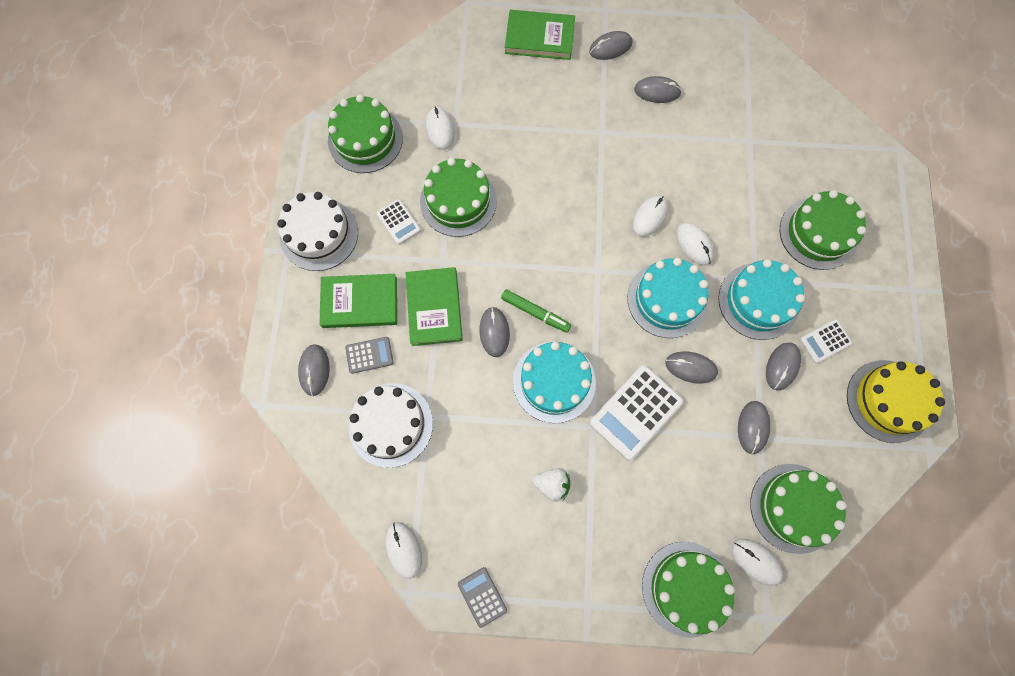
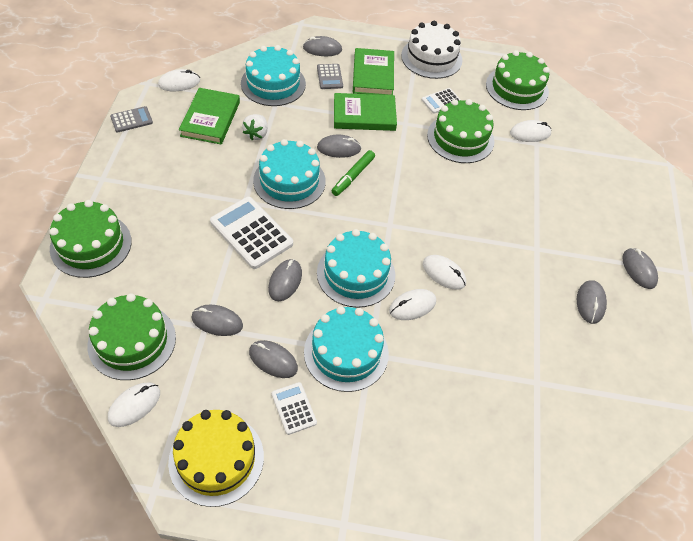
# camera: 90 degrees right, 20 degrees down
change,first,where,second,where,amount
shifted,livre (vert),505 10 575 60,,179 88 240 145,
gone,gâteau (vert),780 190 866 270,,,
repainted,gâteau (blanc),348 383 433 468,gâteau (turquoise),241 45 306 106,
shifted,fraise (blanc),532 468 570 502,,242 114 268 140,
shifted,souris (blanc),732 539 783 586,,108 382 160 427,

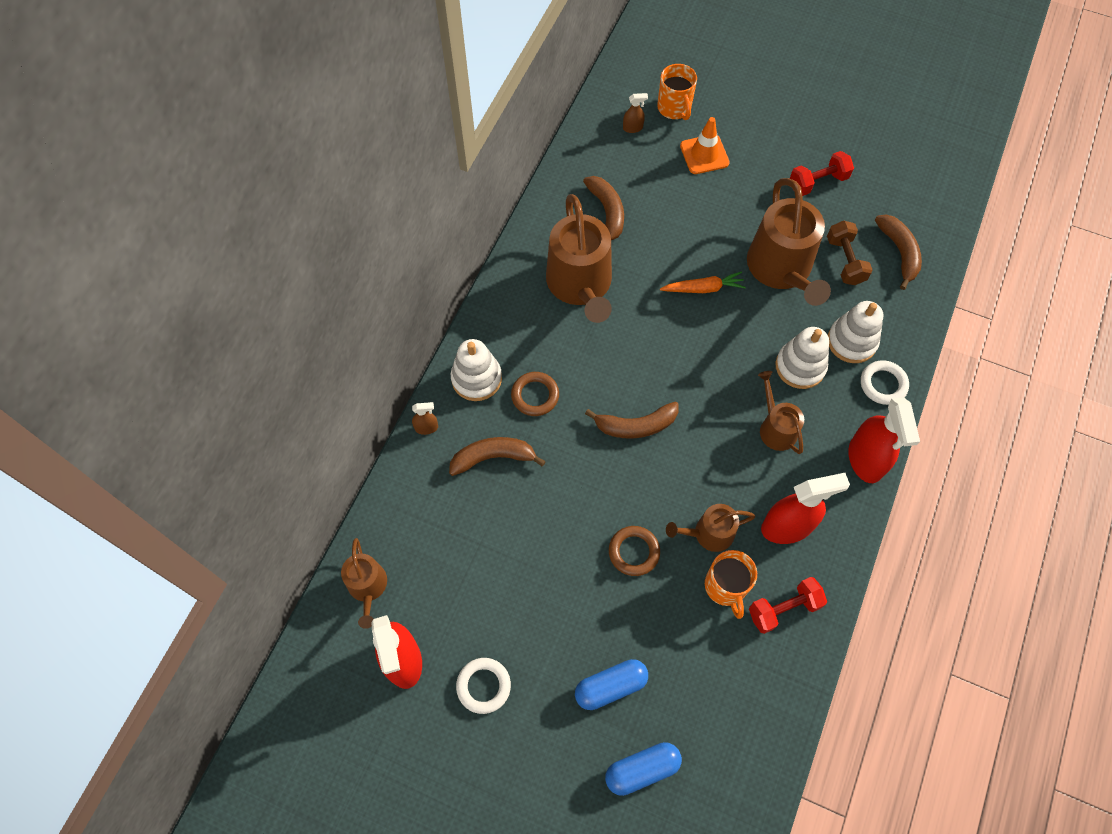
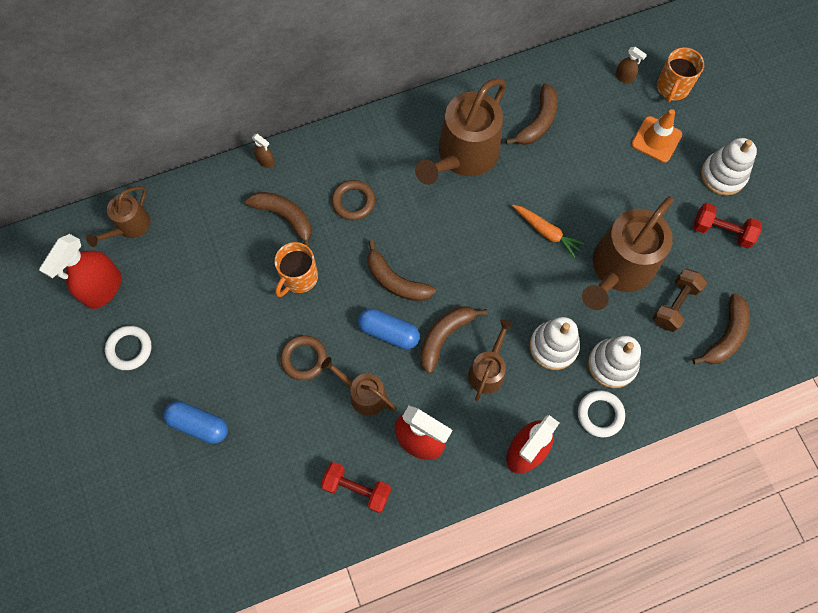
# camera: 45 degrees right, 5 degrees up
change,first,where,second,where,amount
shifted,jouet à empiler (blanc),451 339 502 401,,701 138 757 195,
shifted,tasse (orange),705 550 757 619,,275 242 318 297,
shifted,gélule (bleu),605 742 682 796,,358 308 420 349,
new,,,banane (marron),420 306 488 374,

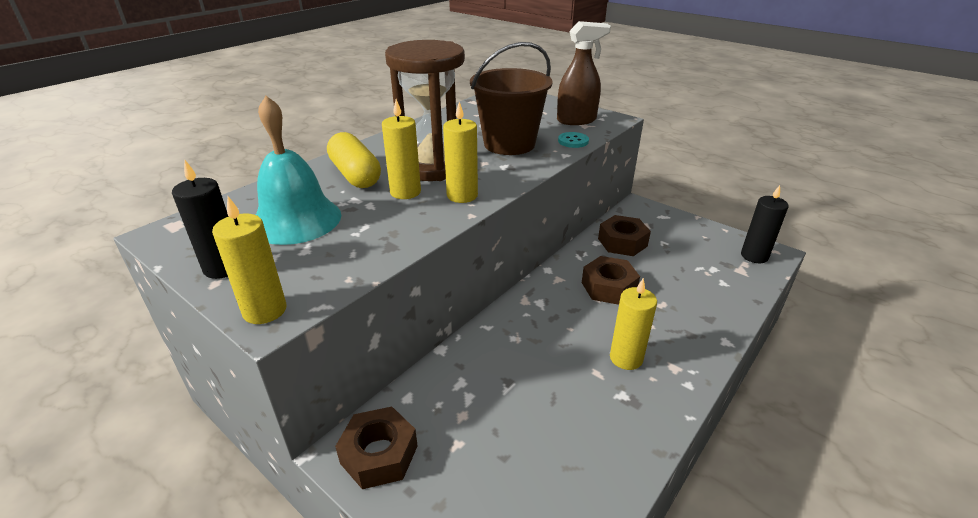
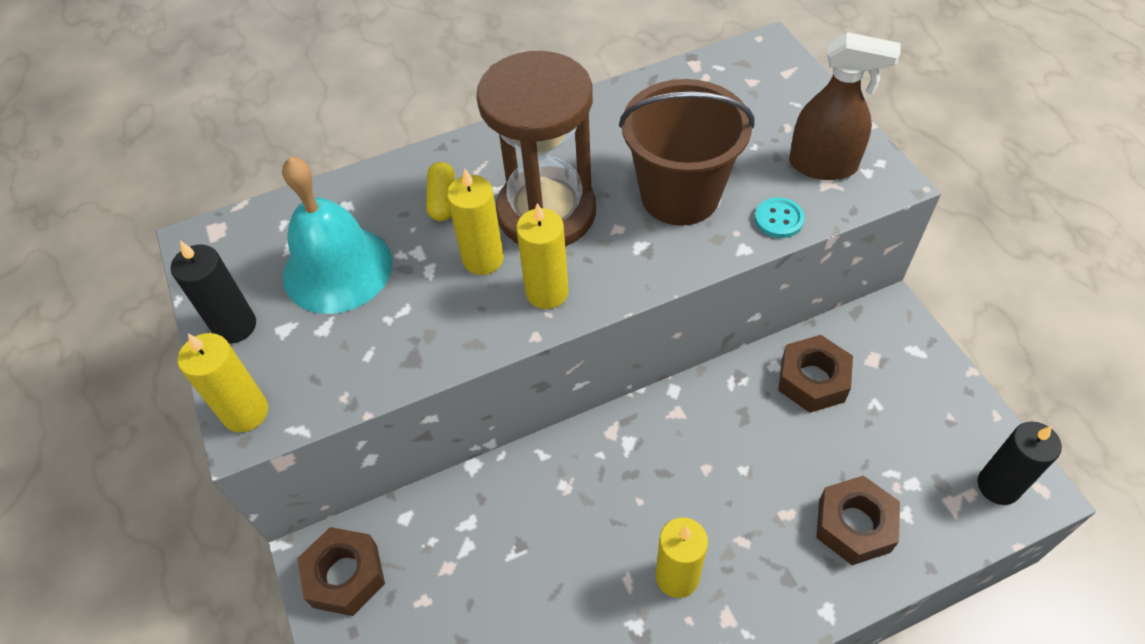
# camera: 30 degrees right, 20 degrees up
change,first,where,second,where,amount
scaled,gélule (jaune),327 132 381 188,,426 162 455 221,x0.58
shifted,écrou (marron),582 256 640 305,,816 475 900 565,

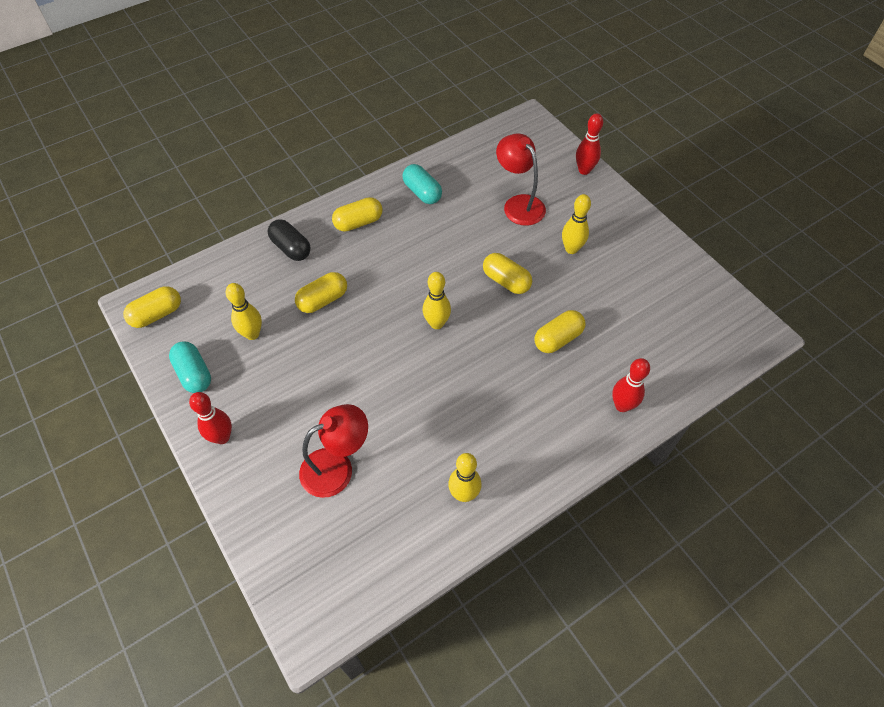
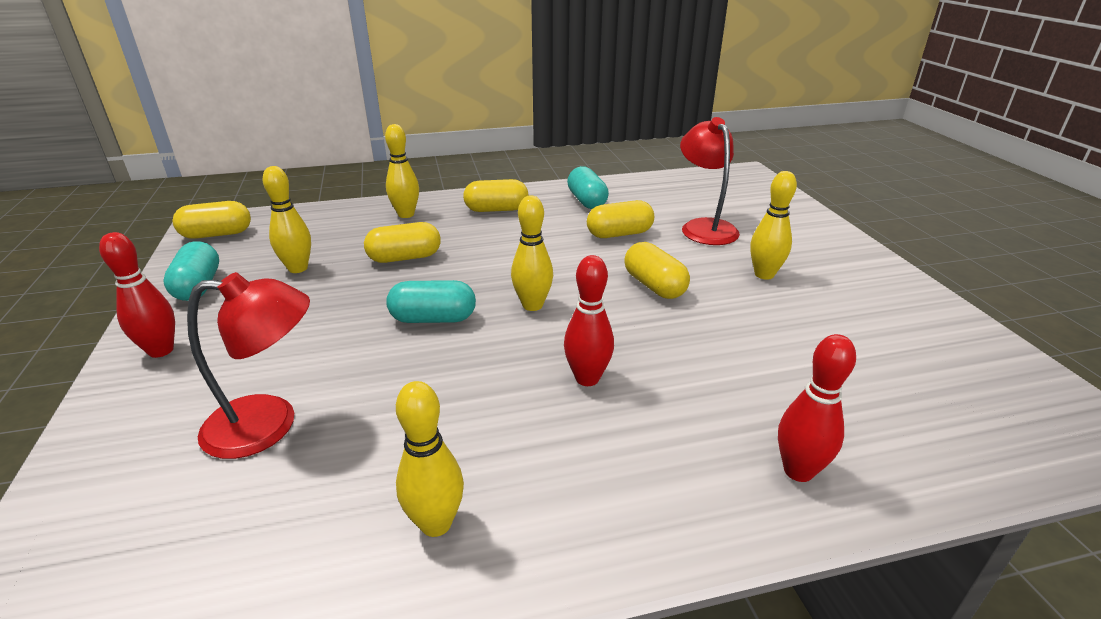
# camera: 20 degrees right, 25 degrees down
change,first,where,second,where,amount
shifted,quille (rouge),576 113 603 175,,564 255 614 386,
swapped,gélule (noir),268 219 311 261,quille (jaune),385 124 419 218,
shifted,gélule (jaune),534 310 585 353,,587 200 654 238,
new,,,gélule (turquoise),386 280 476 323,

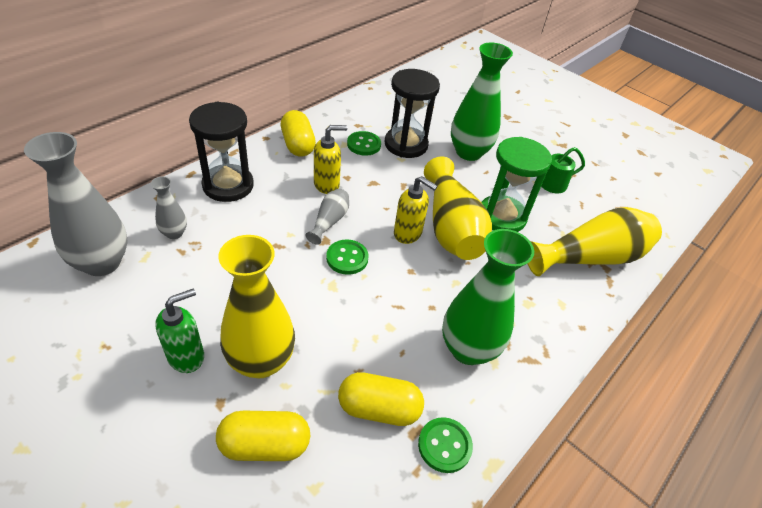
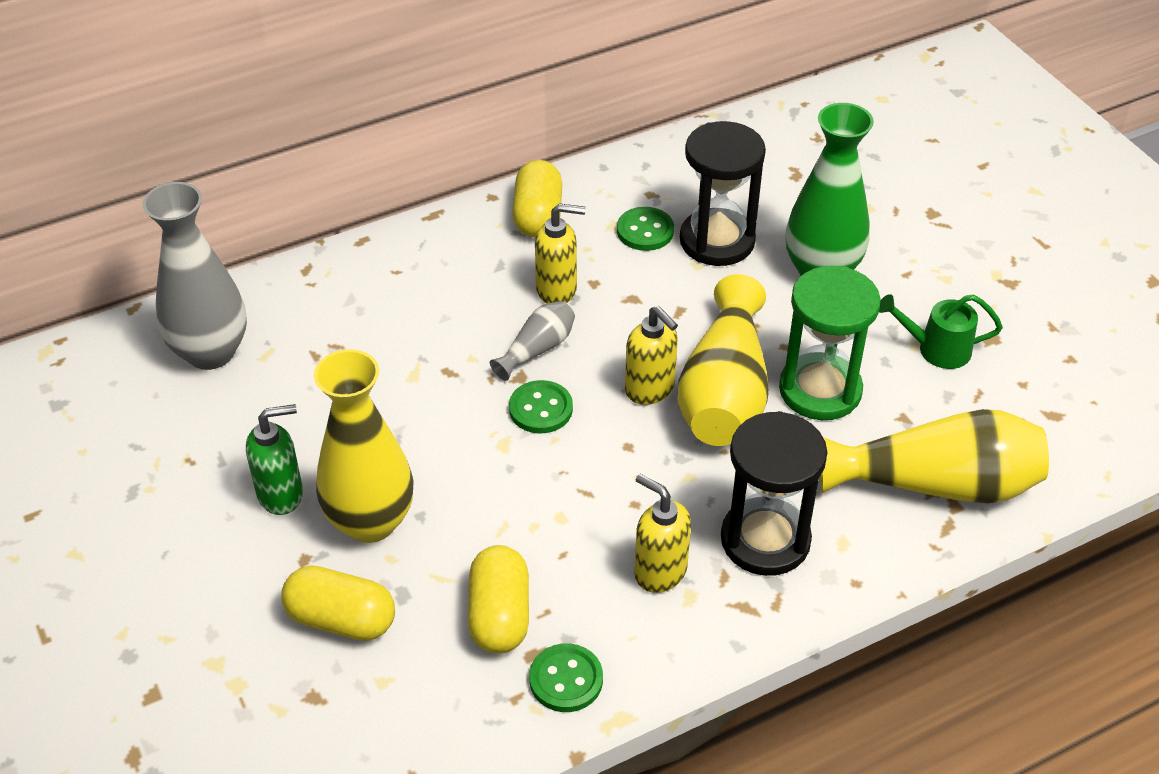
# camera: 25 degrees right, 0 degrees up
change,first,where,second,where,amount
shifted,sablier (noir),189 102 254 202,,721 411 827 576,
gone,vase (gris),151 177 187 239,,,
swapped,vase (vert),442 229 534 365,distributeur de savon (jaune),635 474 691 593,
rotated,gélule (jaune),338 372 424 426,,468 545 529 654,60 degrees clockwise

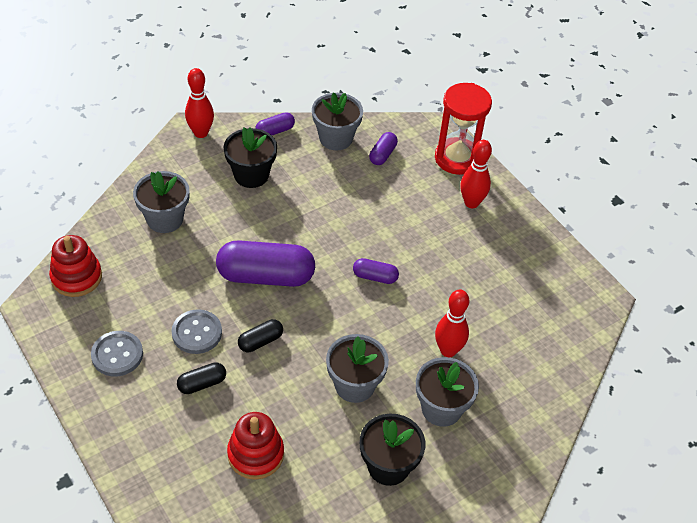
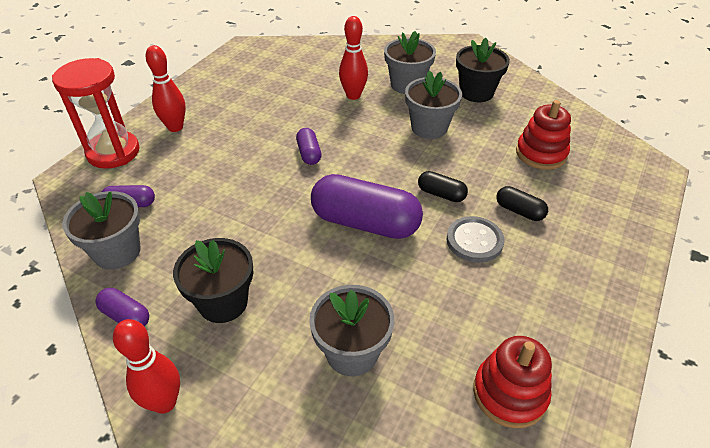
# camera: 115 degrees left, 5 degrees down
change,first,where,second,where,amount
rotated,gélule (violet),216 240 315 287,,311 174 423 239,45 degrees counterclockwise
gone,bouton (gris),91 331 143 376,,,

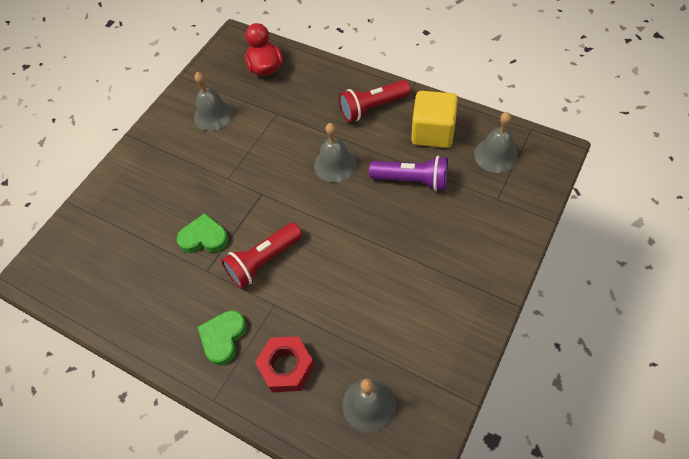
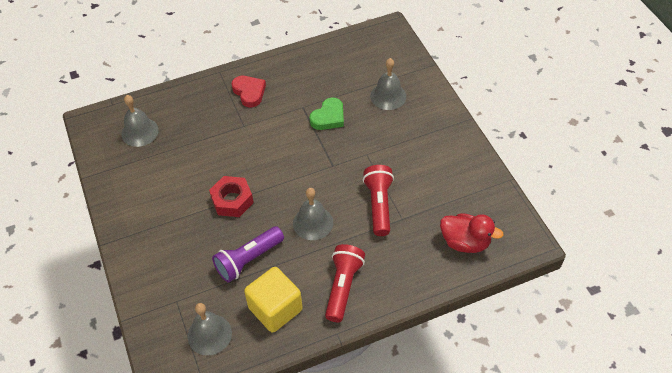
# camera: 125 degrees right, 5 degrees down
change,first,where,second,where,amount
shifted,cloche (gris),194 72 233 131,,370 58 406 110,
shifted,lampe de poche (rouge),221 223 302 288,,363 165 394 236,
repainted,cœur (vert),198 310 247 366,cœur (rouge),232 76 266 107,
shifted,écrou (rouge),255 336 315 392,,209 176 254 217,

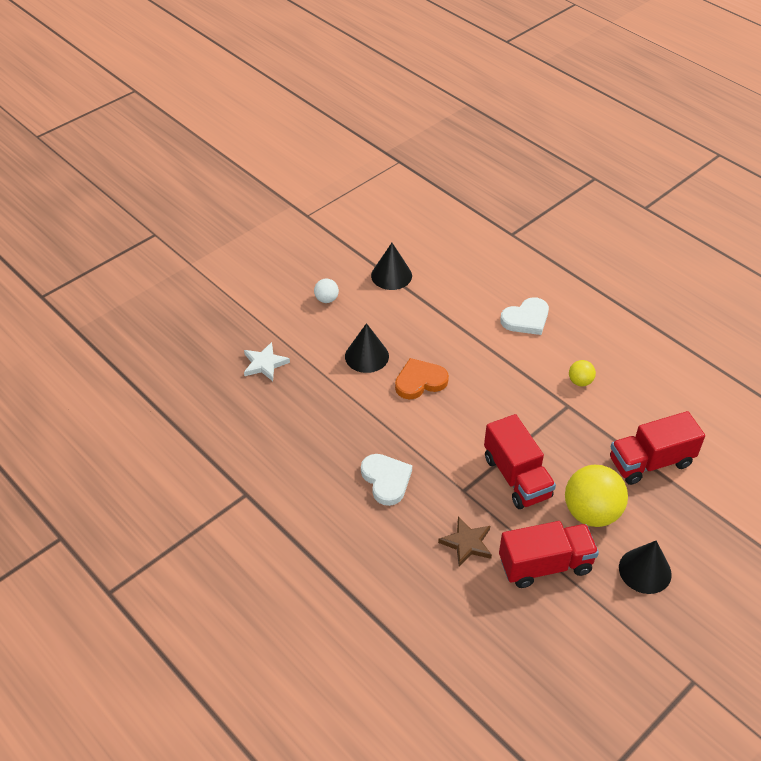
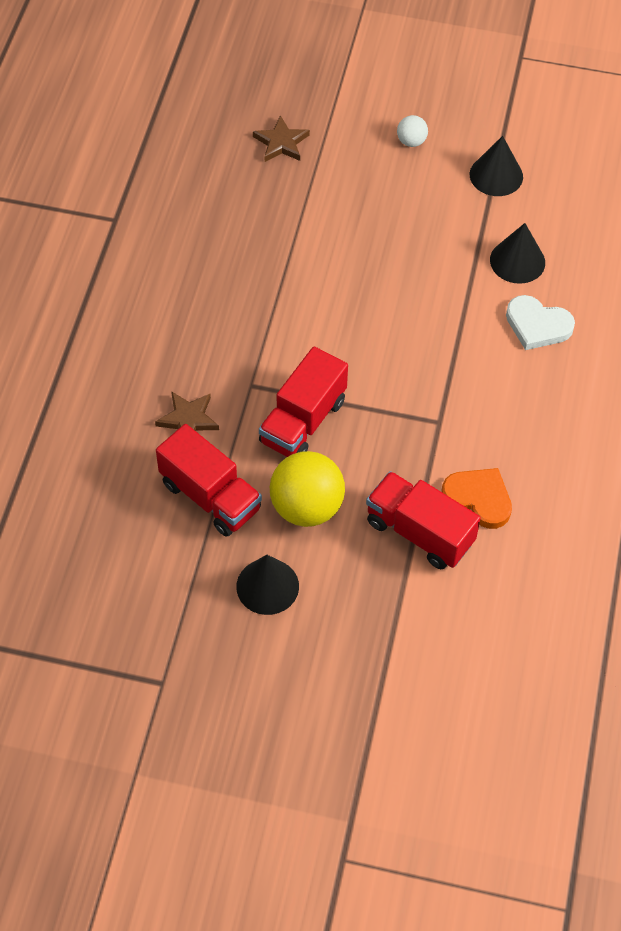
# camera: 55 degrees right, 10 degrees up
change,first,where,second,where,amount
shifted,cône (noir),345 323 389 373,,490 223 545 284,
repainted,étoile (blanc),244 342 290 381,étoile (marron),253 115 310 162,
shifted,cœur (orange),395 358 449 399,,441 468 512 529,
gone,balle (jaune),569 360 596 386,,,
gone,cœur (blanc),361 454 412 506,,,

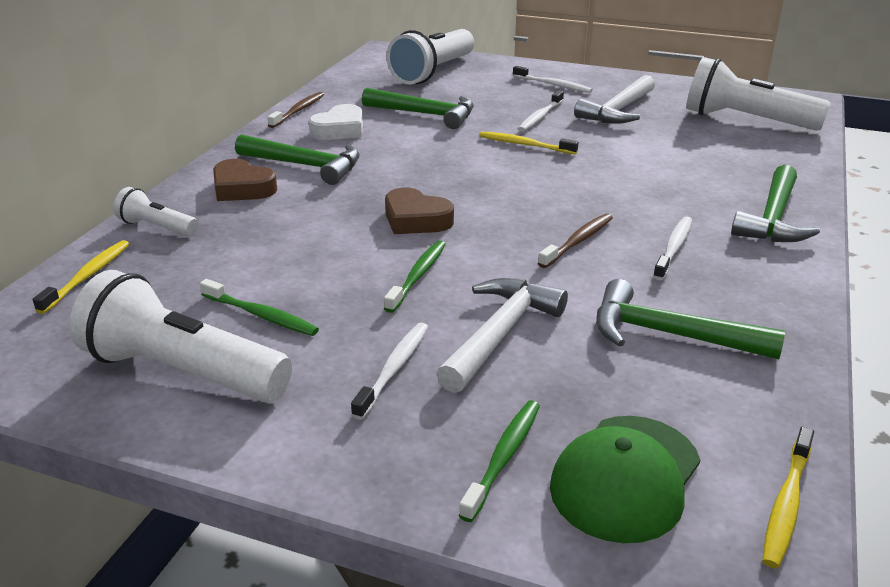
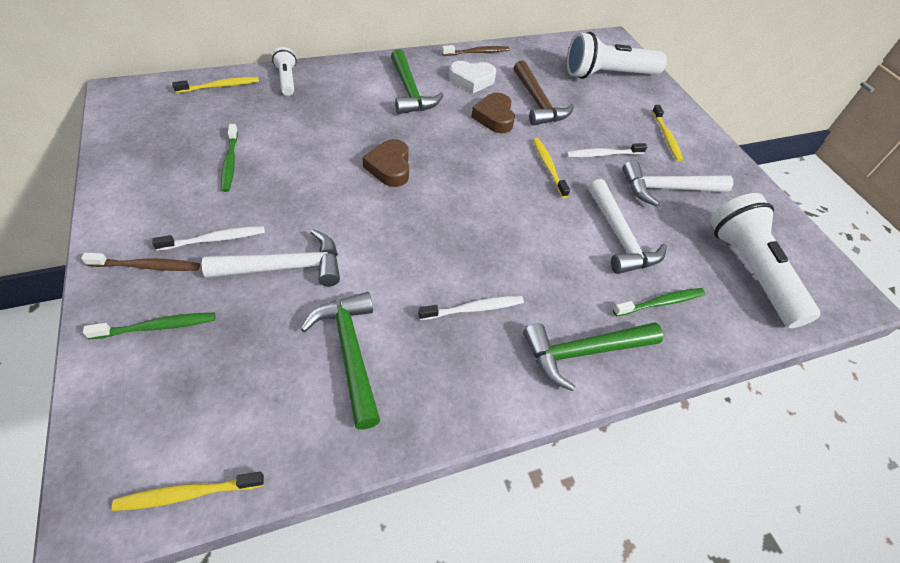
# camera: 45 degrees right, 20 degrees up
change,first,where,second,where,amount
repainted,brosse à dents (blanc),513 66 593 93,brosse à dents (jaune),652 105 683 161,
repainted,marteau (vert),362 88 474 129,marteau (marron),513 60 574 126,
shifted,cœur (marron),213 159 277 201,,471 93 515 133,
shifted,brosse à dents (marron),538 213 613 268,,81 253 200 271,
shifted,brosse à dents (vert),384 240 446 313,,613 288 705 317,
gone,lampe de poche (blanc),70 270 292 403,,,
gone,casquette (vert),550 416 700 543,,,
new,,,marteau (blanc),589 179 667 274,

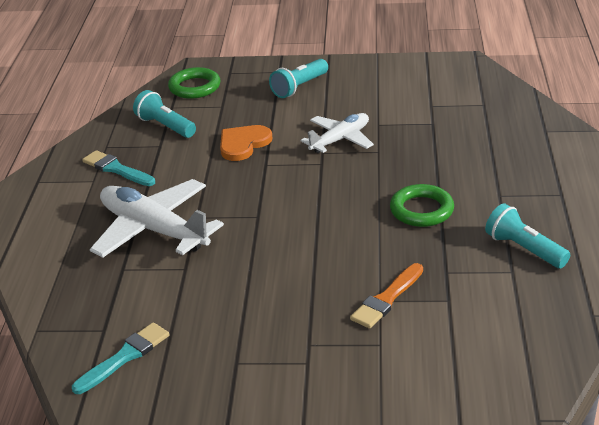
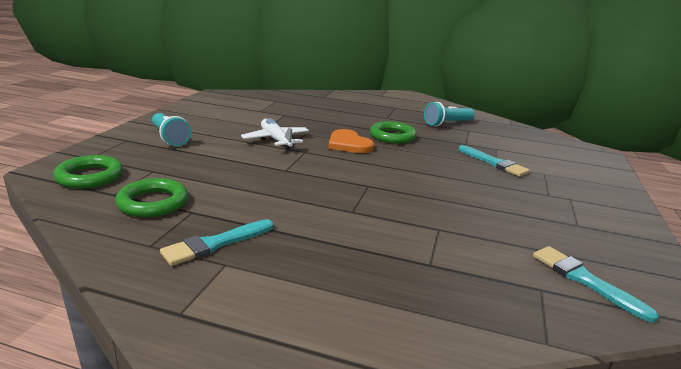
# camera: 80 degrees left, 10 degrees down
change,first,where,second,where,amount
swapped,lampe de poche (turquoise),133 90 196 138,anneau (vert),115 178 188 217,
shifted,cœur (orange),220 125 272 161,,328 129 374 153,
gone,avion (blanc),90 179 224 258,,,
repainted,pinceau (orange),350 263 423 329,pinceau (turquoise),458 145 530 177,

